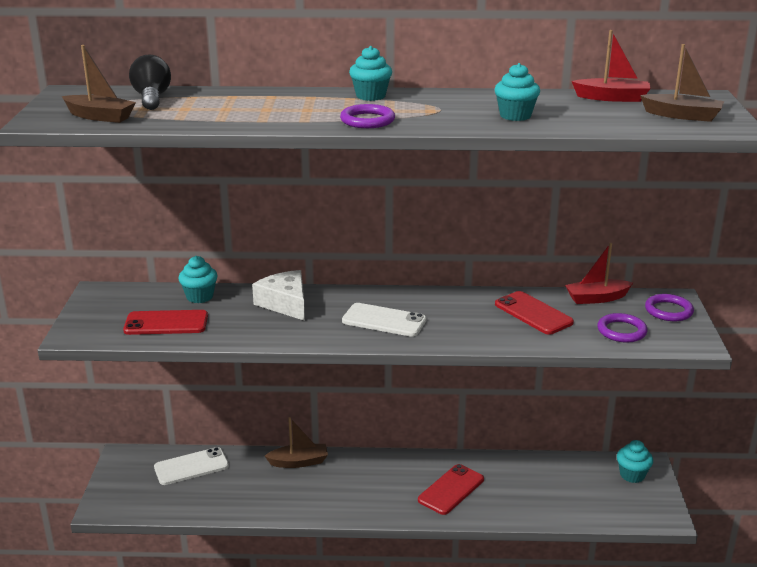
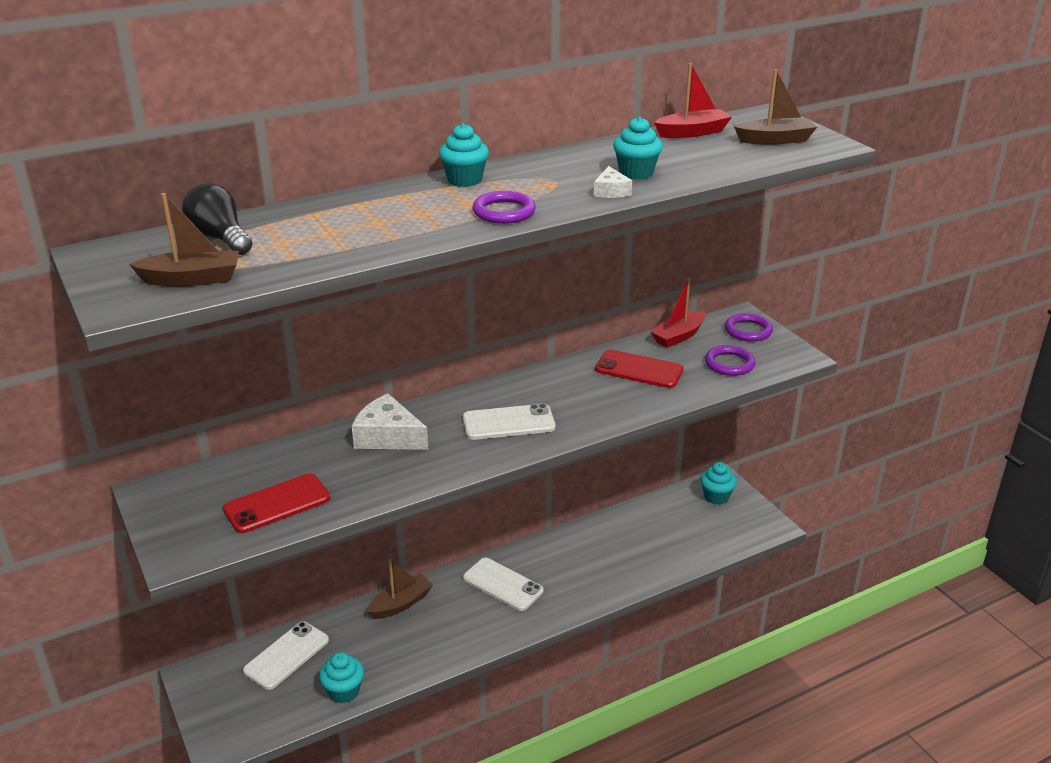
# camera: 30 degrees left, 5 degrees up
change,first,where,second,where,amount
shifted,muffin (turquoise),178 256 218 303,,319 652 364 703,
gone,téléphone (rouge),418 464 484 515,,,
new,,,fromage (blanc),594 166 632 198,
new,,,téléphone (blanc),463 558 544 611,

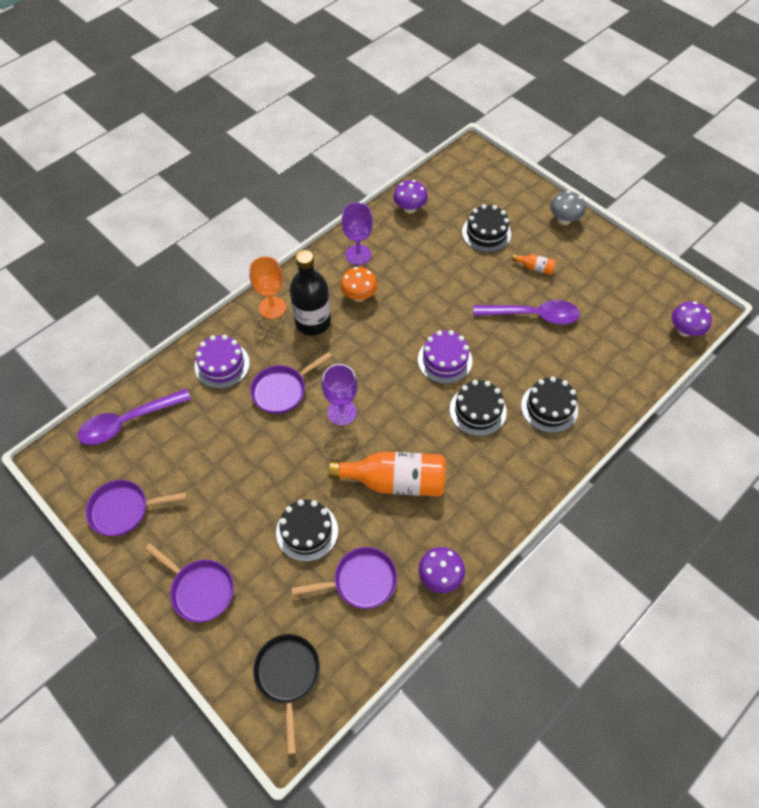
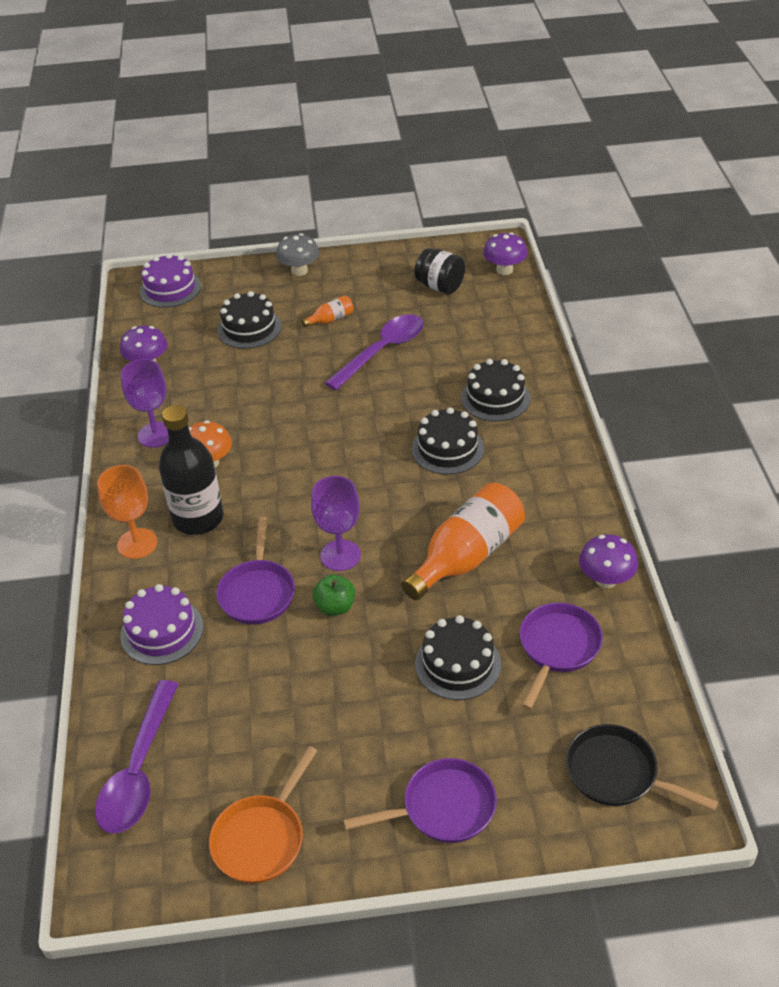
# camera: 50 degrees left, 15 degrees down
change,first,where,second,where,amount
shifted,gâteau (violet),418 330 472 384,,140 253 201 308,
repainted,poêle (violet),86 480 187 536,poêle (orange),209 746 317 884,
new,,,bocal (noir),414 248 465 294,
new,,,pomme (vert),313 574 355 616,

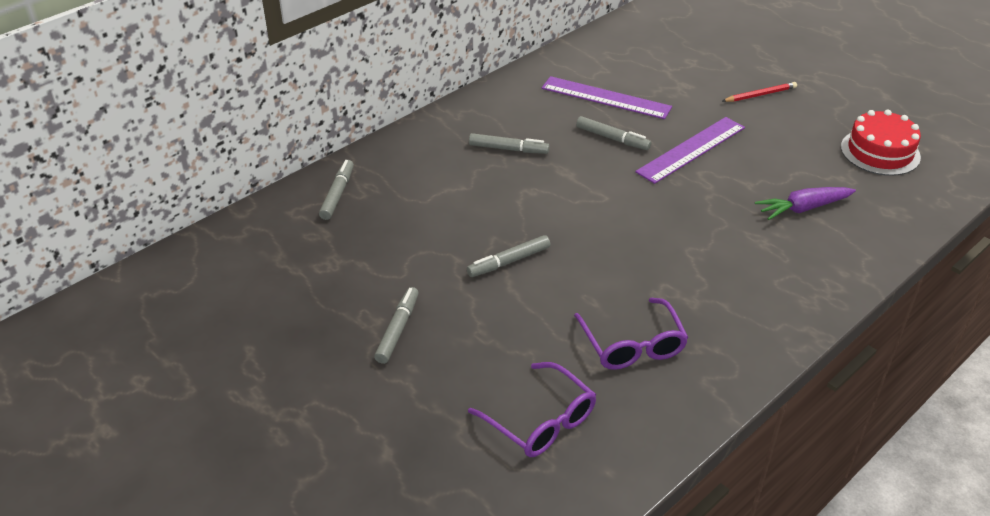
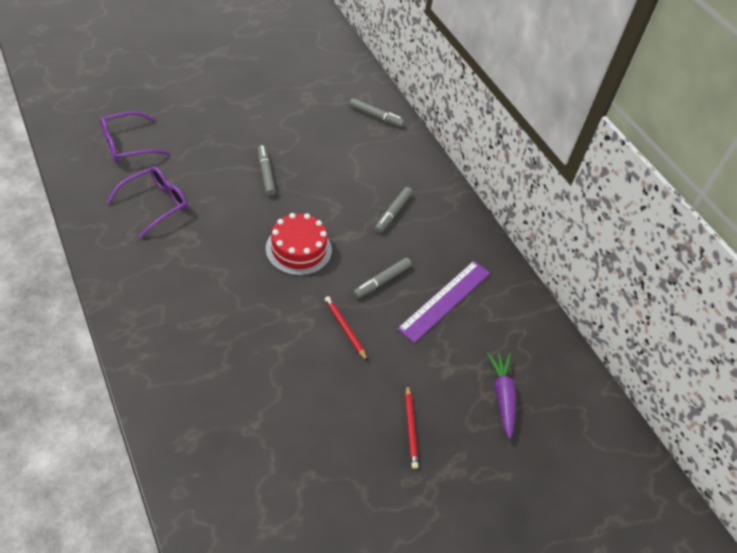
# camera: 100 degrees right, 10 degrees up
change,first,where,second,where,amount
shifted,gâteau (rouge),841 110 921 176,,266 213 332 276,
swapped,règle (violet),635 117 745 184,crayon (rouge),325 296 368 361,
shifted,carotte (violet),755 187 856 220,,487 352 516 439,
gone,feutre (gris),374 287 419 364,,,
rotated,lunettes (violet),574 298 689 370,,107 166 188 238,135 degrees clockwise

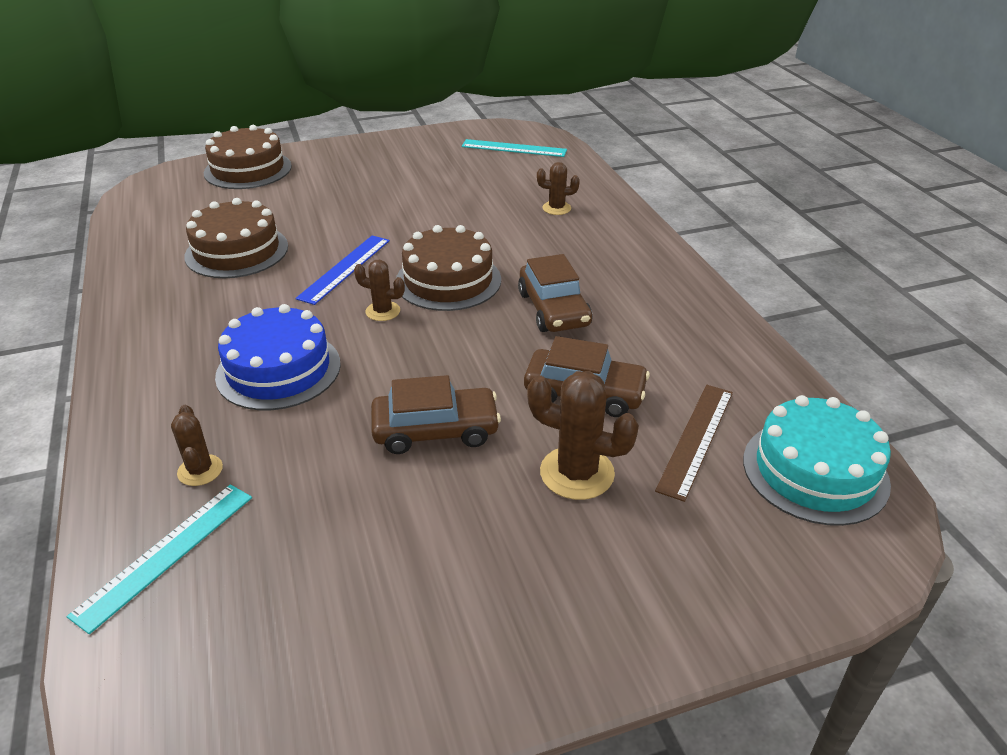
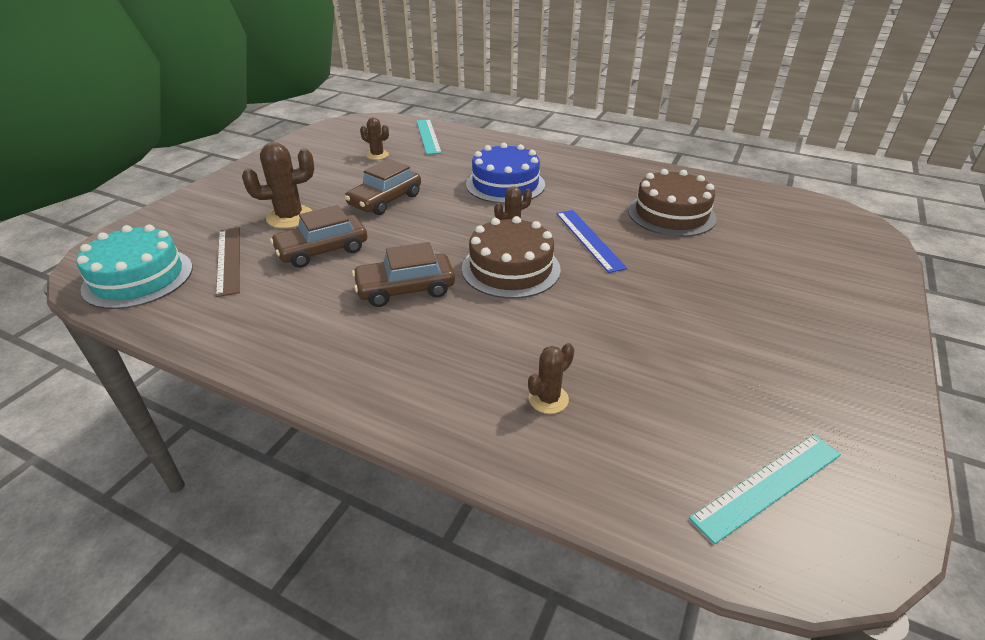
# camera: 135 degrees right, 0 degrees up
change,first,where,second,where,amount
gone,gâteau (marron),204 125 292 189,,,
rotated,voiture (marron),518 254 592 332,,352 242 455 307,45 degrees counterclockwise
shifted,cactus (marron),171 405 223 486,,360 117 389 160,

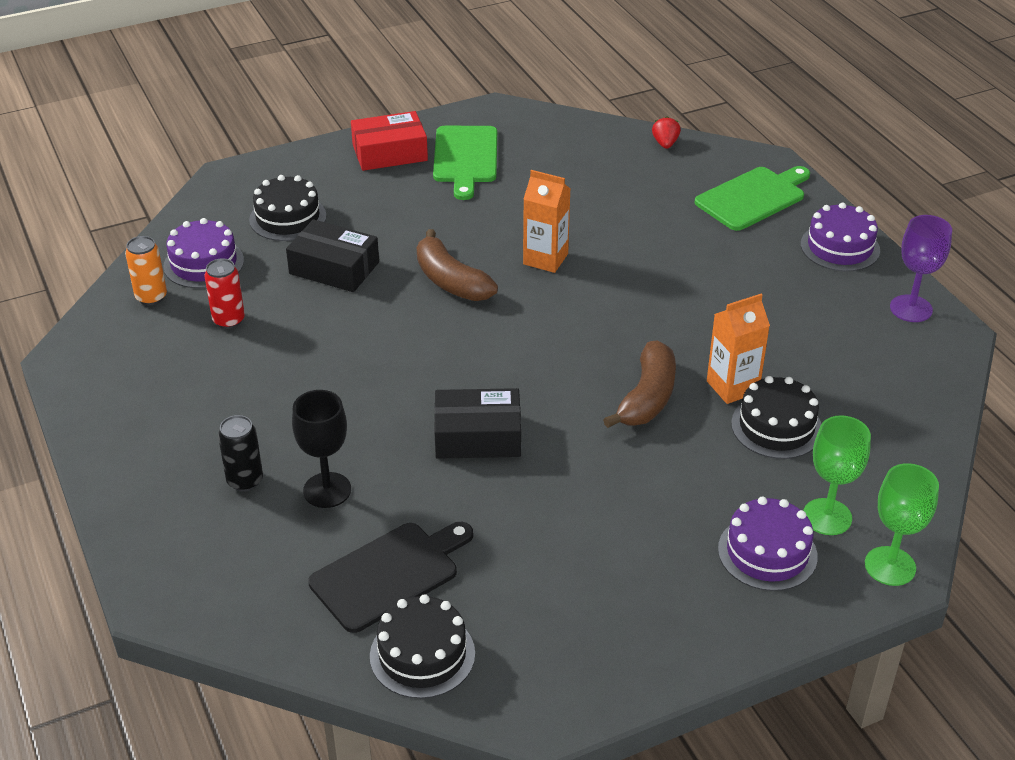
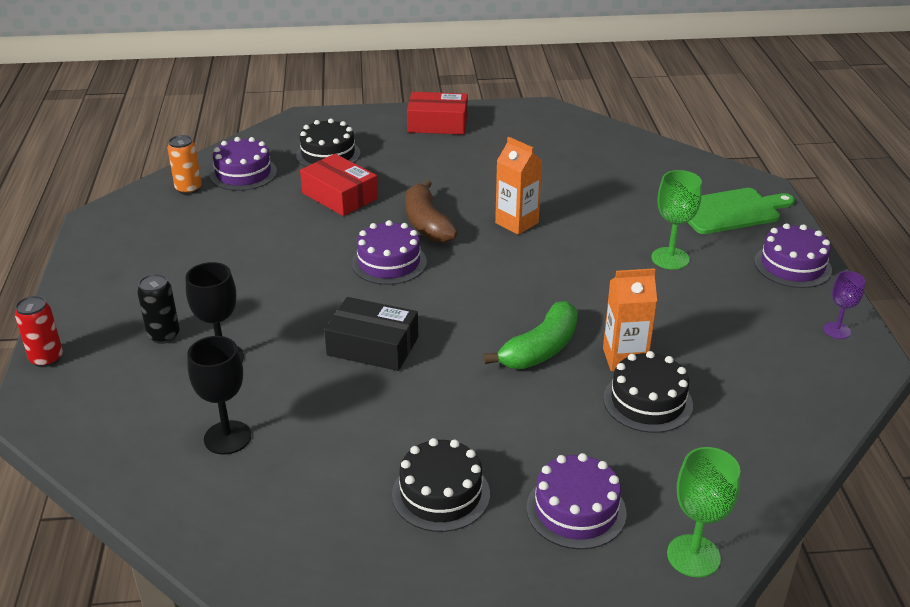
# camera: 20 degrees right, 5 degrees down
change,first,where,second,where,amount
gone,fraise (rouge),652 116 681 149,,,
gone,planche à découper (vert),433 126 497 200,,,
scaled,verre à pied (violet),890 215 952 322,,823 271 865 339,x0.64
repainted,boîte (noir),286 219 379 292,boîte (rouge),300 154 378 216,
shifted,canette (rouge),204 258 245 329,,15 296 63 367,
repainted,banane (marron),603 341 676 428,banane (vert),483 301 578 369,
shifted,verre à pied (vert),803 415 871 535,,651 170 702 270,
swapped,planche à découper (noir),308 522 473 633,verre à pied (noir),187 336 251 455,
shifted,gâteau (noir),370 594 475 699,,392 438 490 532,
new,,,gâteau (violet),352 220 427 285,

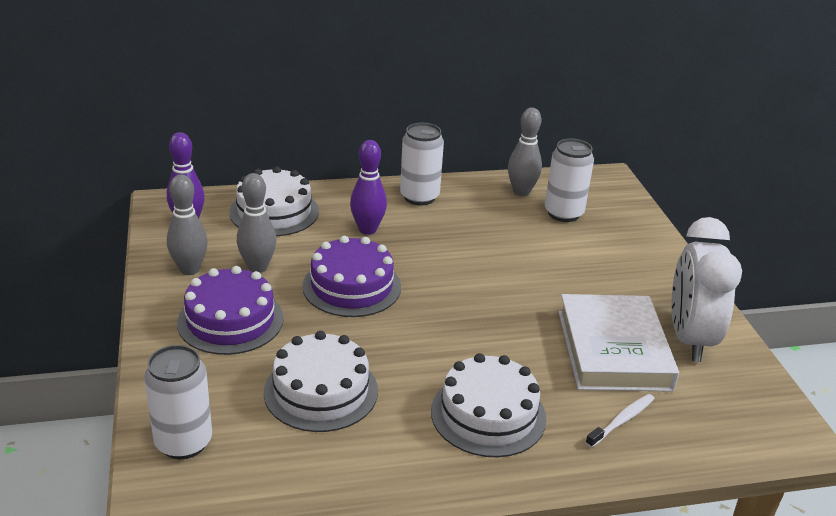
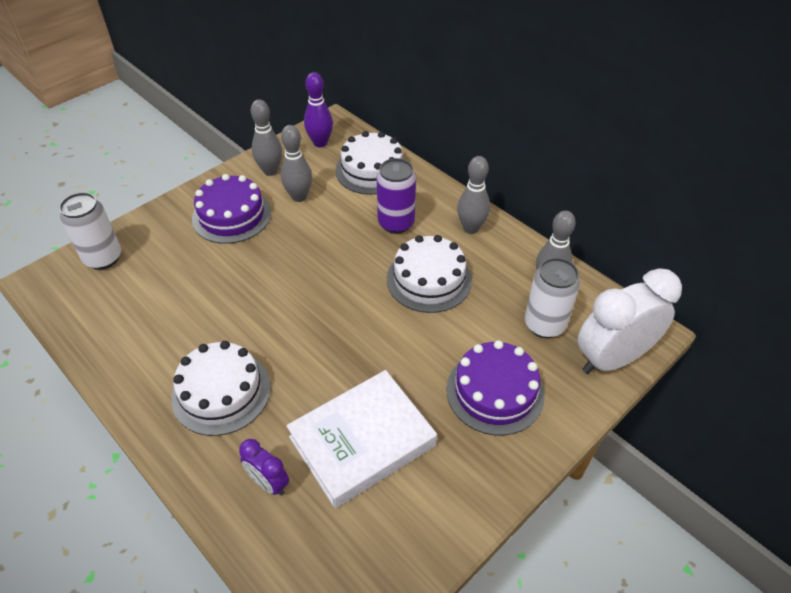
# camera: 60 degrees right, 15 degrees up
change,first,where,second,where,amount
swapped,canette (blanc),400 123 444 205,quille (gris),457 156 490 234,
swapped,quille (violet),350 140 387 235,canette (violet),377 158 416 234,
shifted,réveil (blanc),672 217 742 362,,577 268 682 374,
shifted,gâteau (violet),302 236 401 317,,446 340 545 436,
shifted,gâteau (blanc),264 331 378 432,,387 235 472 313,
swapped,brosse à dents (blanc),585 394 654 448,réveil (violet),239 439 289 496,

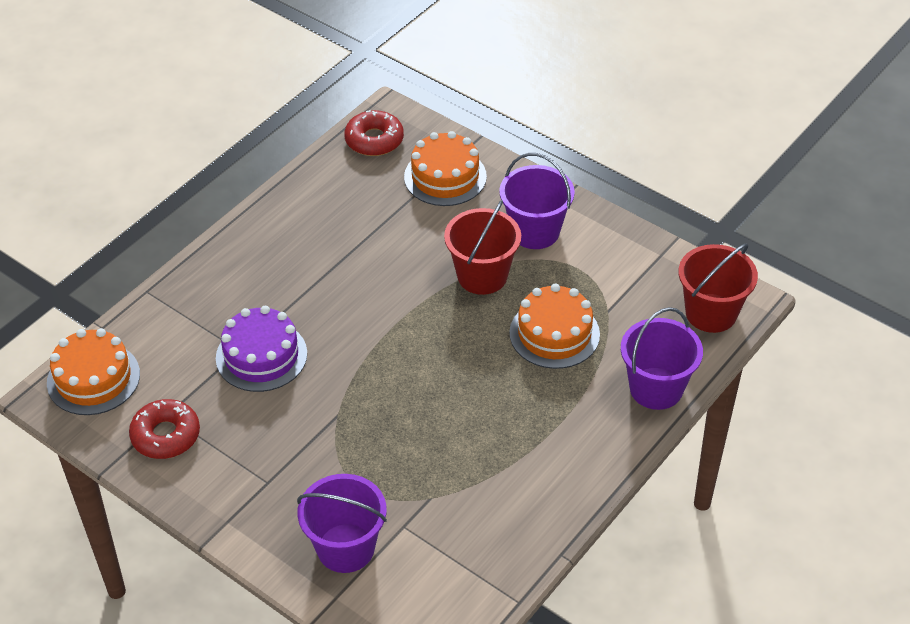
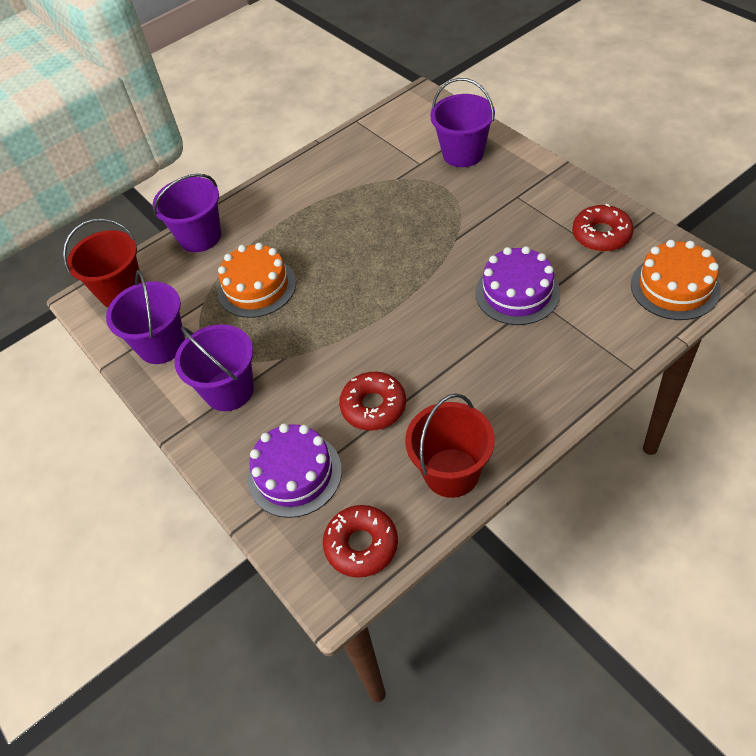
# camera: 160 degrees left, 5 degrees up
change,first,where,second,where,amount
repainted,gâteau (orange),404 131 487 206,gâteau (violet),248 423 342 518,
shifted,seau (rouge),444 200 521 295,,405 393 495 498,
new,,,seau (violet),106 270 185 364,
new,,,beignet (rouge),339 372 406 431,

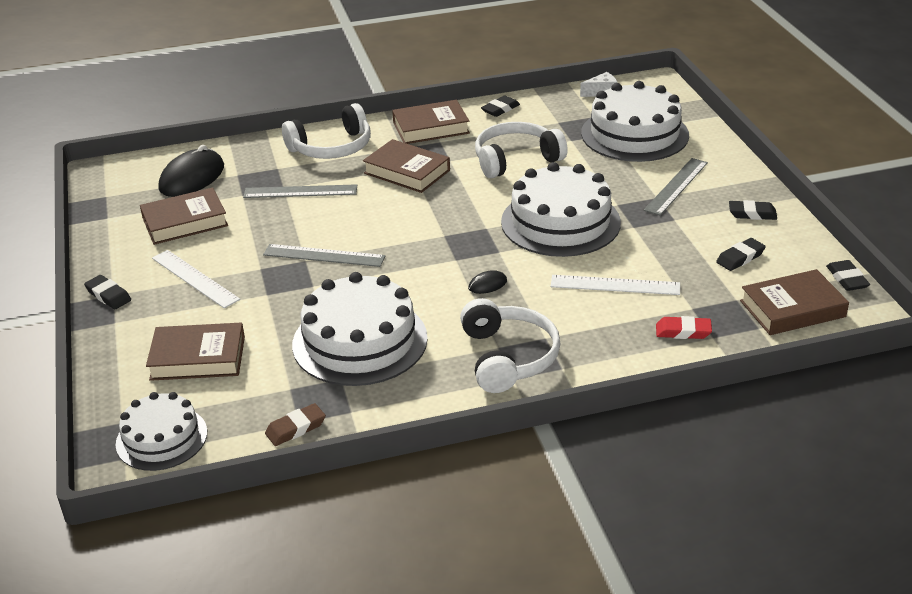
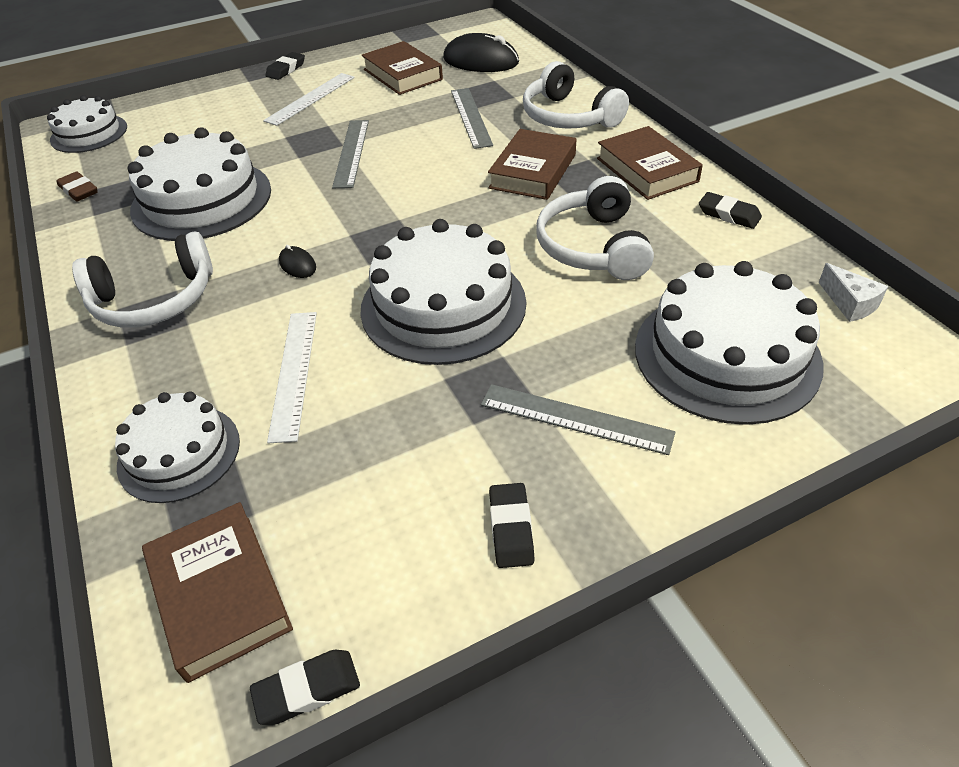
# camera: 80 degrees right, 10 degrees up
change,first,where,second,where,amount
rotated,casque audio (blanc),475 122 568 178,,536 176 654 280,150 degrees counterclockwise
gone,gomme (noir),716 238 766 271,,,
swapped,gomme (rouge),656 316 712 339,gâteau (blanc),115 392 240 503,
gone,livre (marron),146 323 245 381,,,

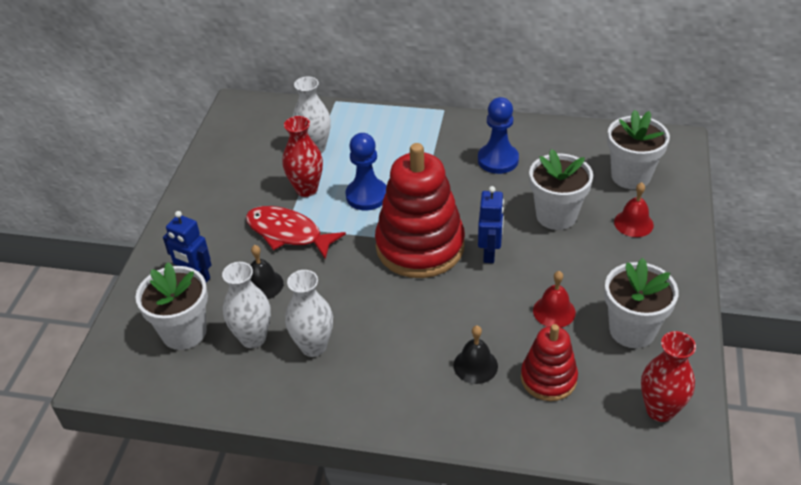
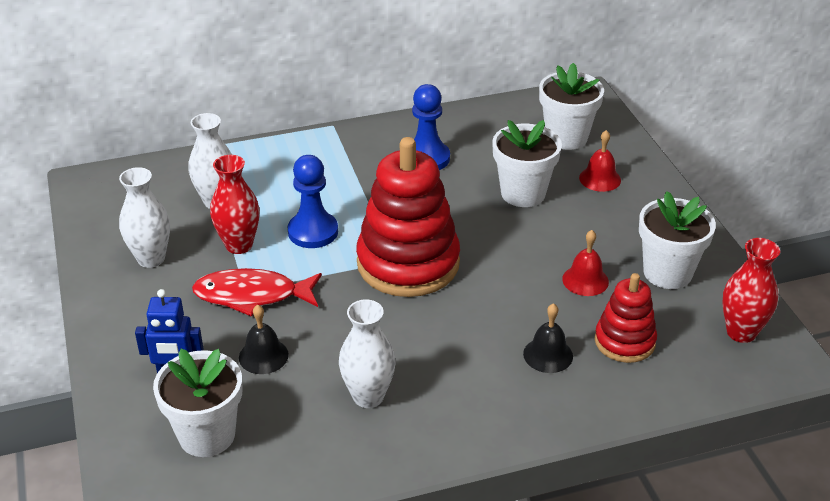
# camera: 30 degrees left, 5 degrees down
change,first,where,second,where,amount
gone,robot (bleu),478 186 504 263,,,
shifted,vase (blanc),222 262 271 348,,119 167 170 268,

